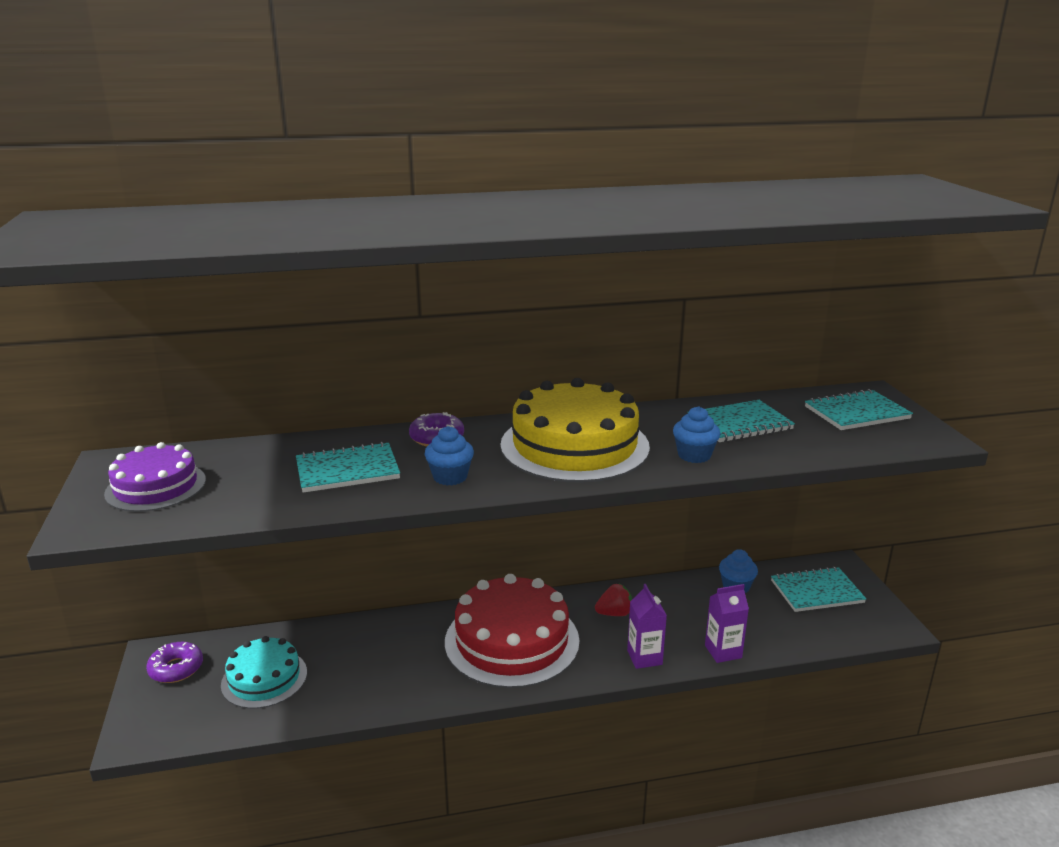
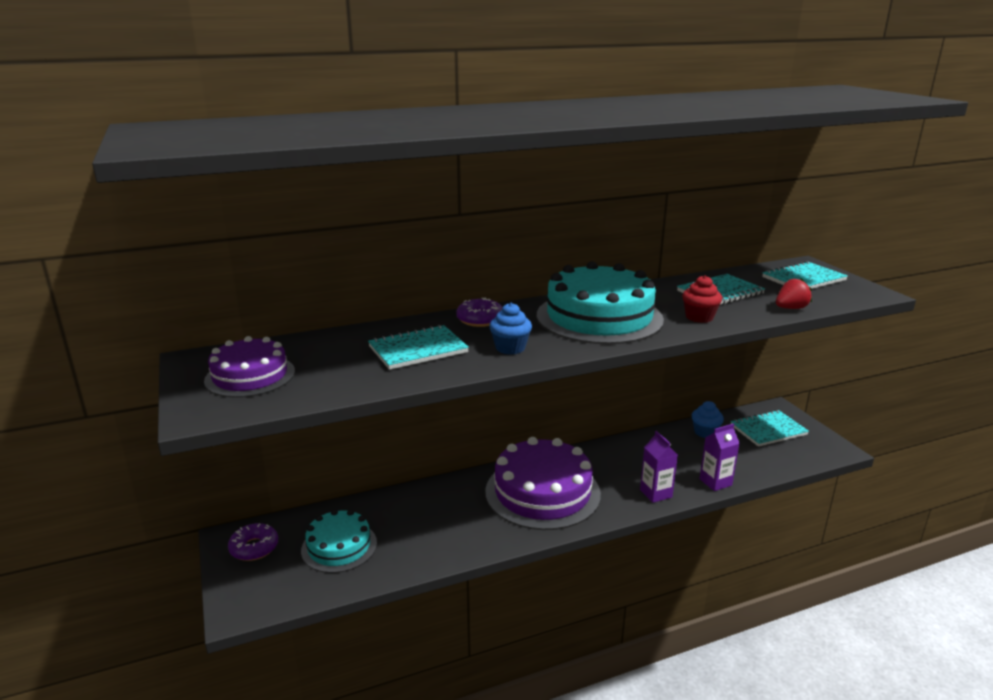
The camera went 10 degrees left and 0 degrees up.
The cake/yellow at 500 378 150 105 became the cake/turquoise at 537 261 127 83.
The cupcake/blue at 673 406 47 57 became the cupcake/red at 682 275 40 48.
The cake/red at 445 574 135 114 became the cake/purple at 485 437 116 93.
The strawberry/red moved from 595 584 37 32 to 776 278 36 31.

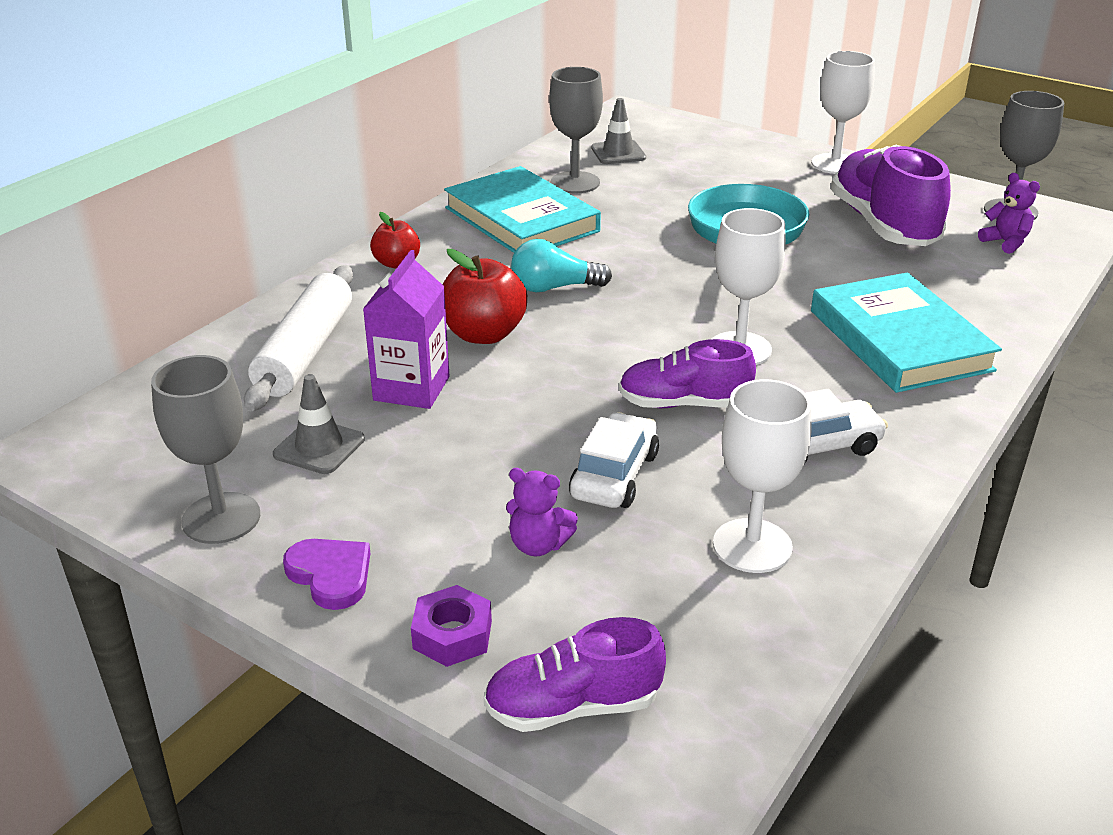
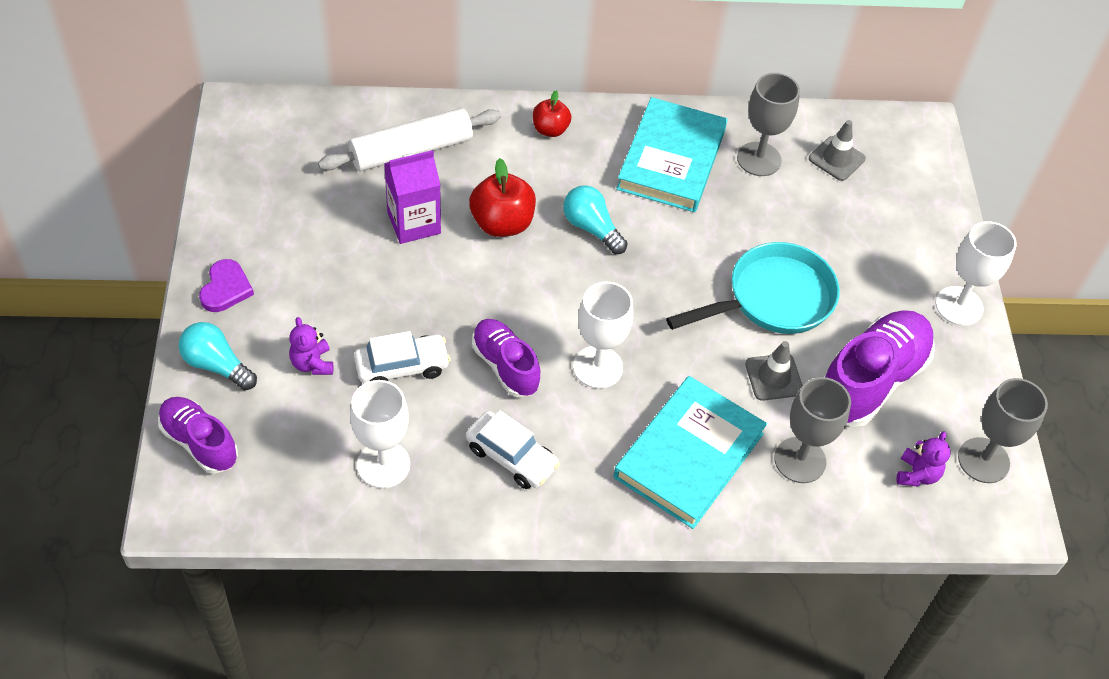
The camera went 50 degrees right and 20 degrees up.
The goblet/grey moved from 151 355 109 189 to 774 377 77 106.
The traffic cone/grey moved from 273 374 92 100 to 745 341 58 60.
The nut/purple at 411 585 81 82 was replaced by the light bulb/turquoise at 179 322 78 68.

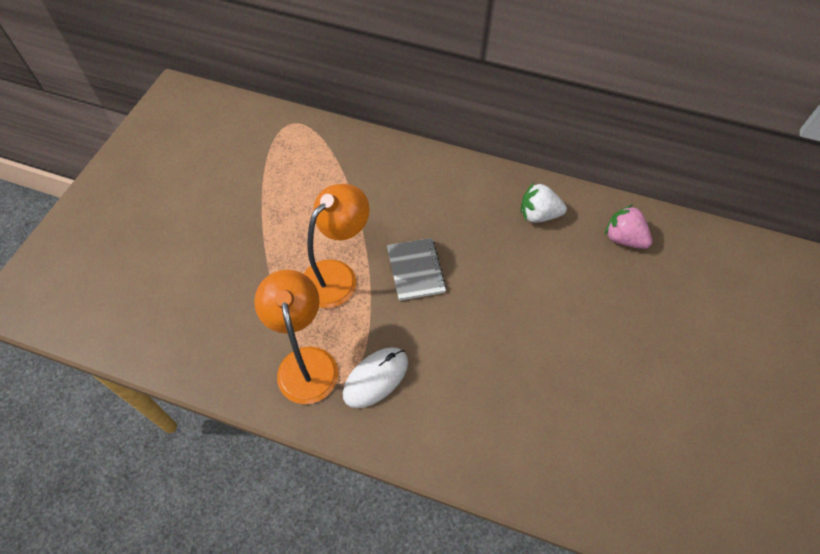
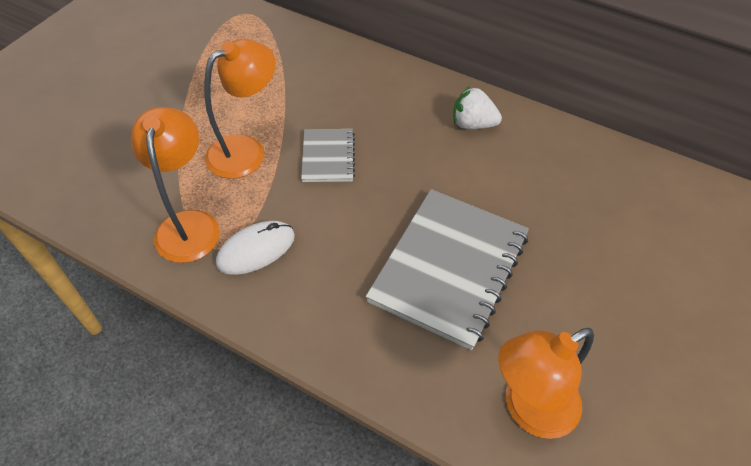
The camera went 10 degrees right and 5 degrees down.
The strawberry/pink at 605 204 47 45 disappeared.
The notebook/grey at 366 189 163 161 appeared.
The lamp/orange at 498 328 96 111 appeared.

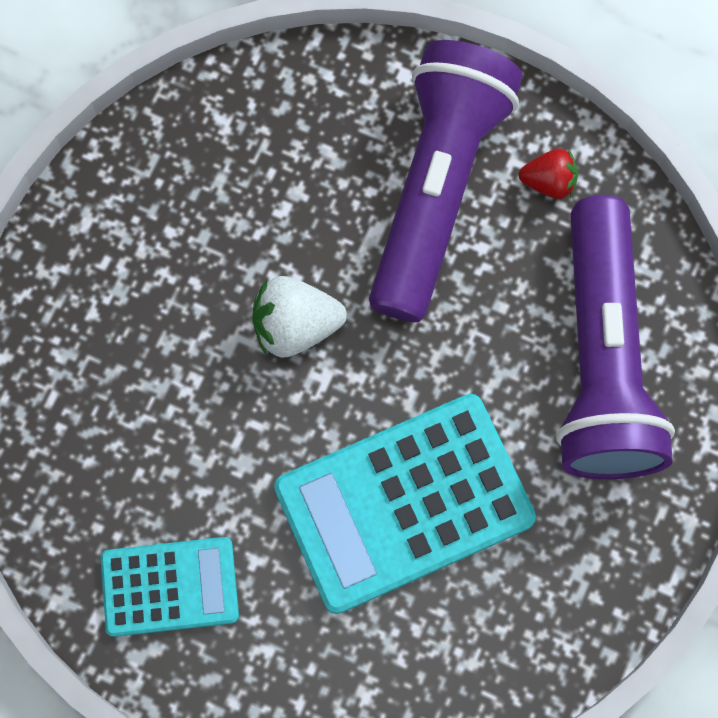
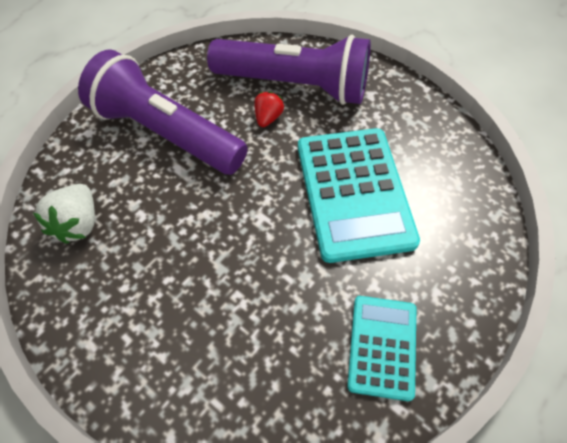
The camera went 75 degrees left and 15 degrees down.
The strawberry/red moved from 519 148 59 51 to 254 91 30 36.
The strawberry/white moved from 252 276 95 82 to 33 184 62 60.

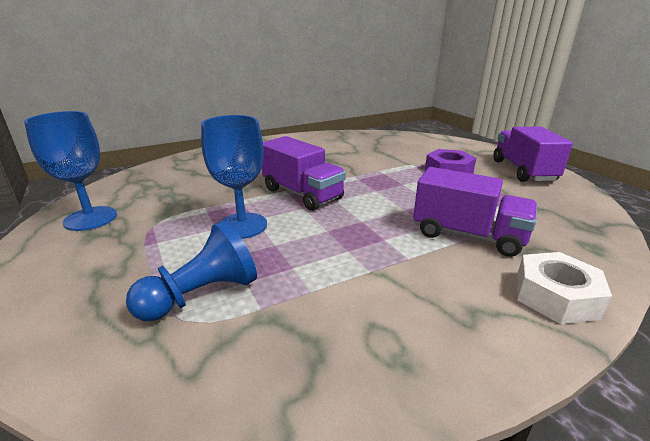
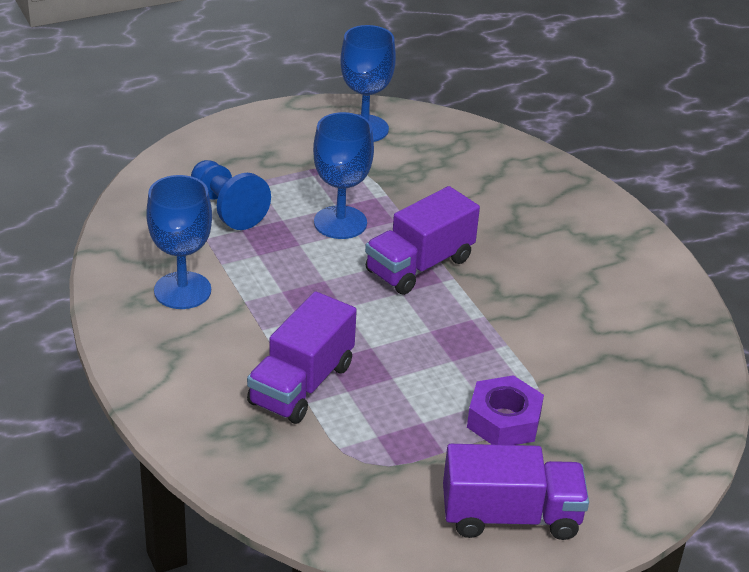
The camera went 90 degrees right and 10 degrees up.
The nut/white at 517 252 95 72 disappeared.
The goblet/blue at 146 175 66 134 appeared.

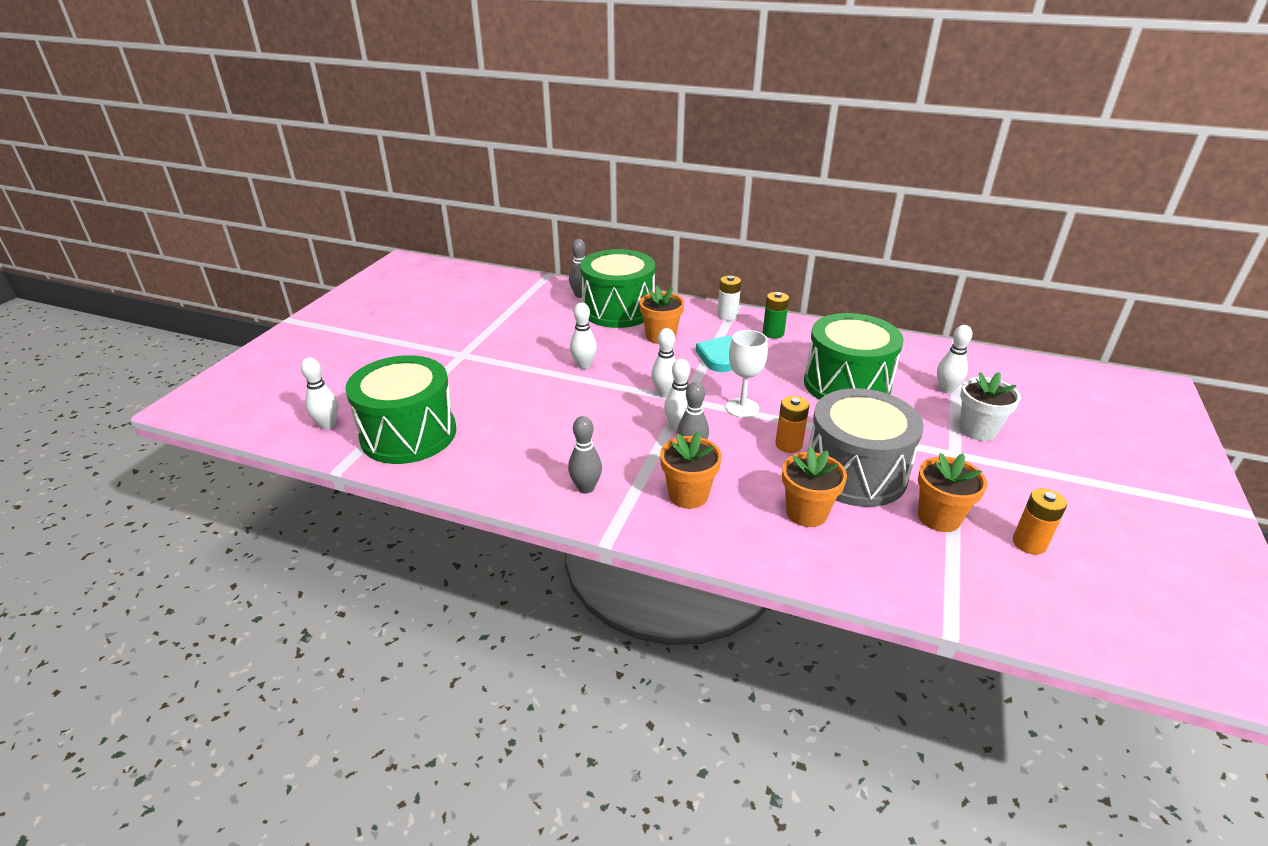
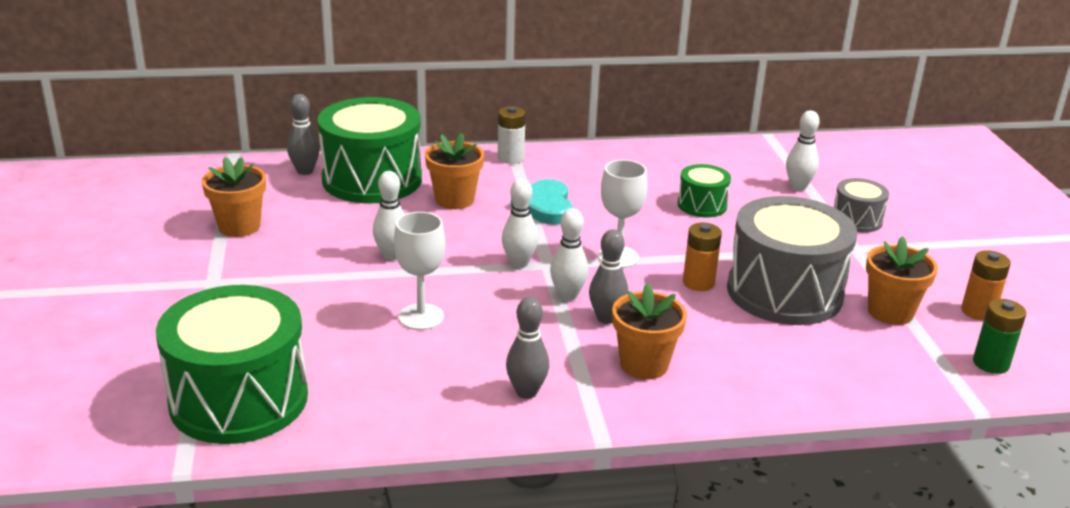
The camera went 30 degrees left and 5 degrees down.
The battery/green moved from 763 292 26 47 to 973 299 53 75.
The drum/green at 804 313 100 87 changed to 0.49 times the size.
The bowling pin/white at 301 357 37 73 disappeared.
The flower pot/white at 959 372 62 69 was replaced by the drum/grey at 834 178 55 55.
The flower pot/orange moved from 782 447 65 80 to 201 157 65 80.
The goblet/white at 394 212 51 118 appeared.

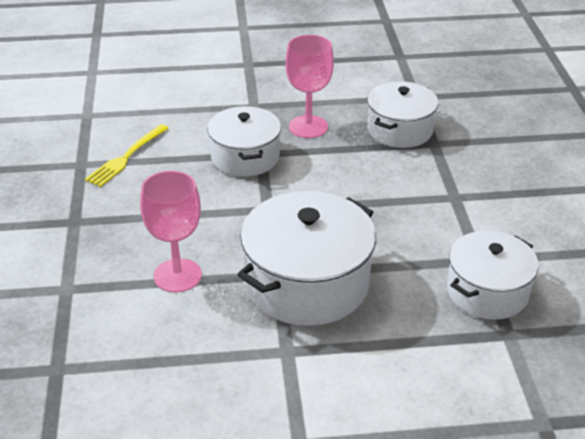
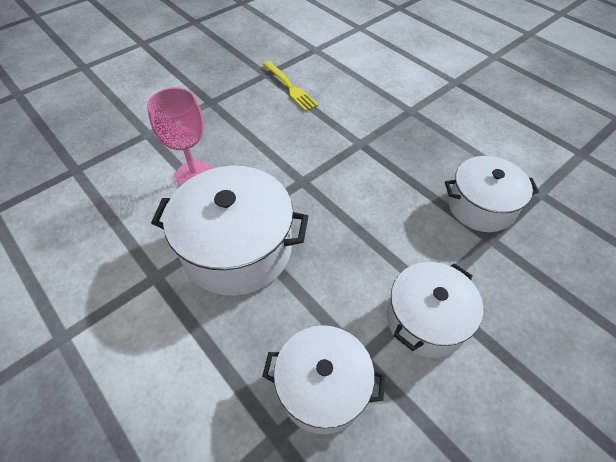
The camera went 55 degrees right and 15 degrees up.
The goblet/pink at 285 35 49 103 disappeared.
The pot/white moved from 207 106 74 71 to 387 262 96 96.
The fork/yellow at 85 124 84 63 turned 120 degrees counterclockwise.

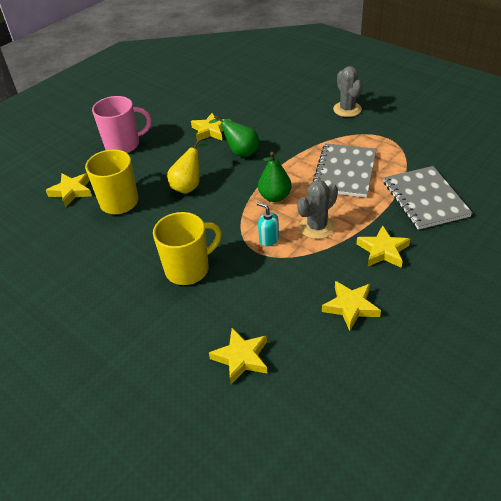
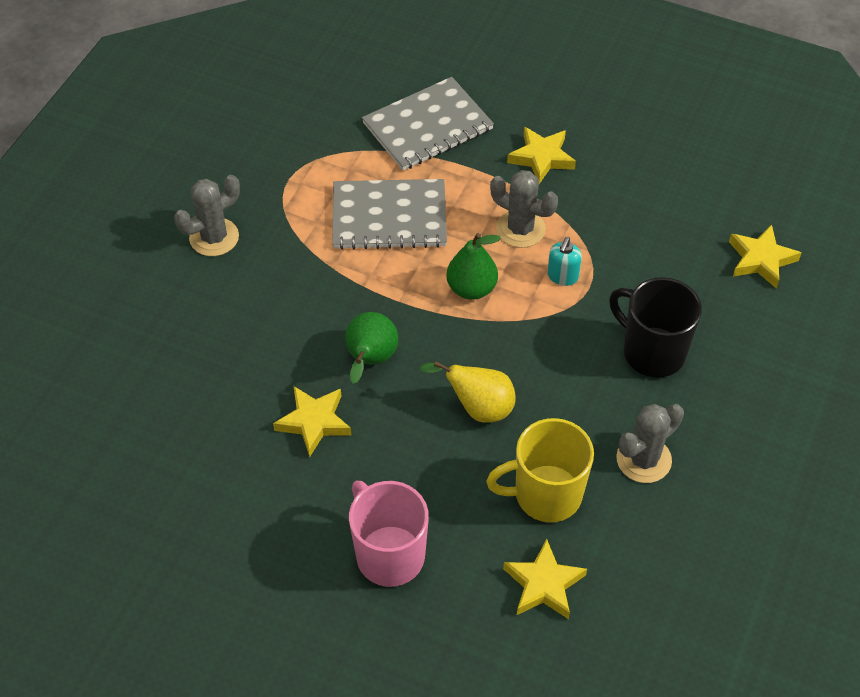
The camera went 110 degrees left and 10 degrees up.
The mug/yellow at 153 212 69 73 became the mug/black at 609 277 93 101.
The star/yellow at 322 281 59 50 disappeared.
The cactus/grey at 616 404 68 79 appeared.

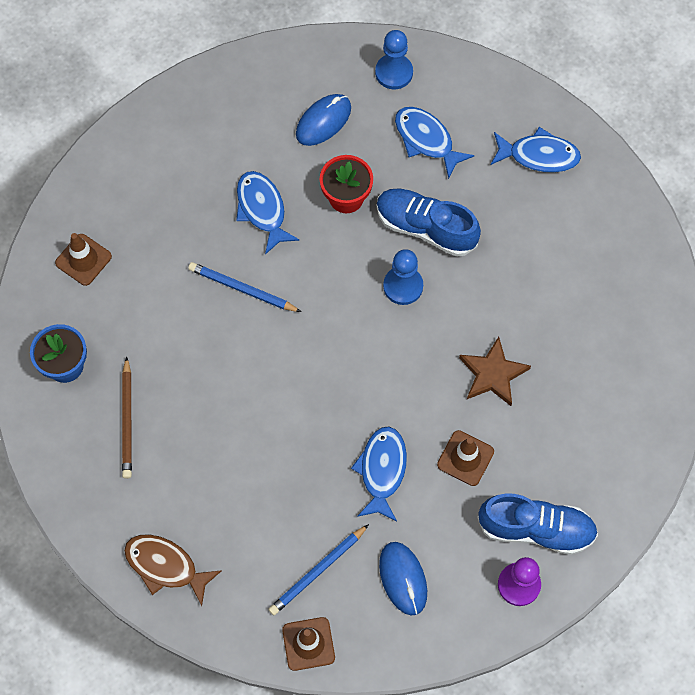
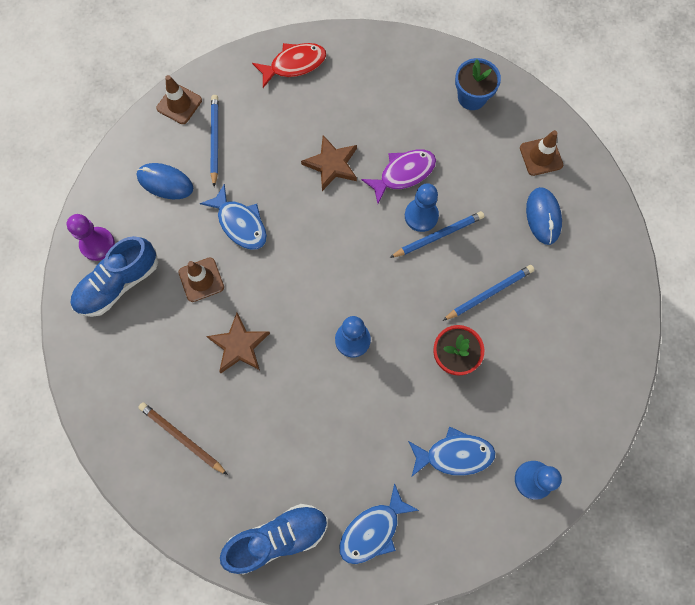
The camera went 130 degrees right and 5 degrees up.
The mouse/blue moved from 296 94 55 52 to 526 187 36 58.
The fish/blue at 236 171 64 83 was replaced by the pencil/blue at 442 265 92 56.
The shoe/blue moved from 376 188 105 69 to 220 504 108 71.
The pencil/brown moved from 122 357 10 122 to 138 402 90 73.
The fish/brown at 124 534 98 72 became the fish/red at 252 43 74 45.
The star/brown at 301 135 56 56 appeared.
The fish/purple at 361 149 75 55 appeared.
The pawn/blue at 405 183 34 49 appeared.

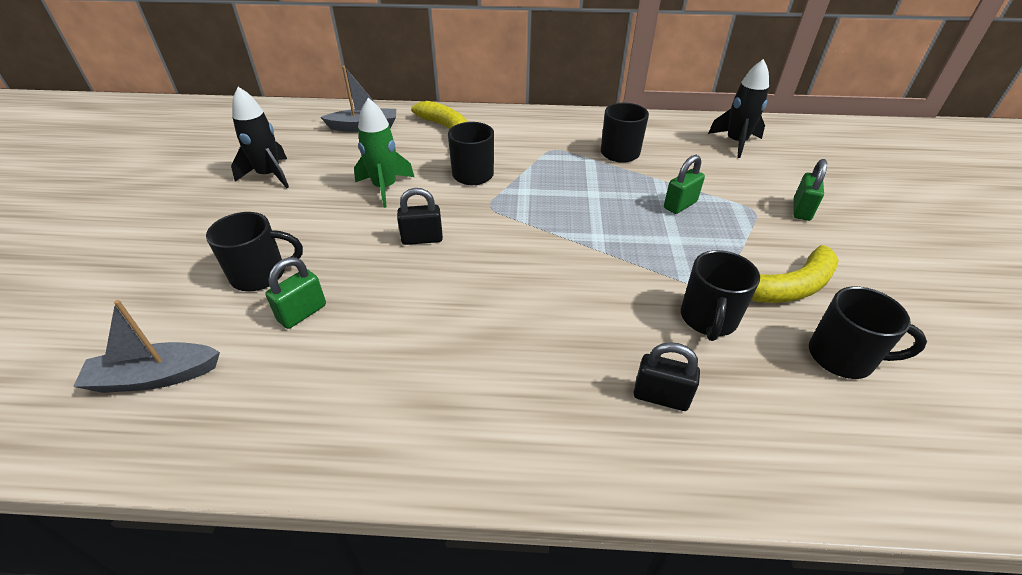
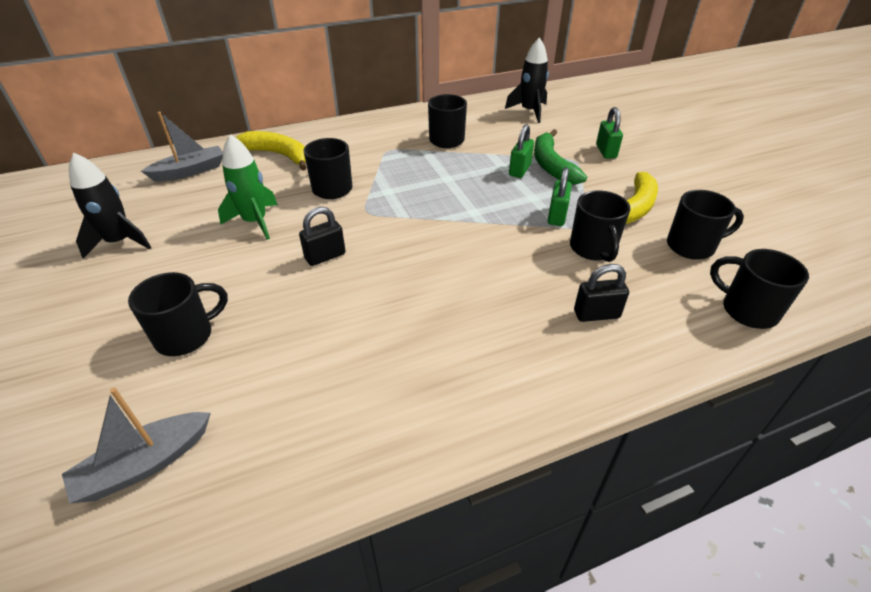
The camera went 25 degrees left and 0 degrees up.
The padlock/green moved from 265 257 61 72 to 548 167 24 59.
The banana/green at 534 129 53 56 appeared.
The mug/black at 710 249 99 80 appeared.

